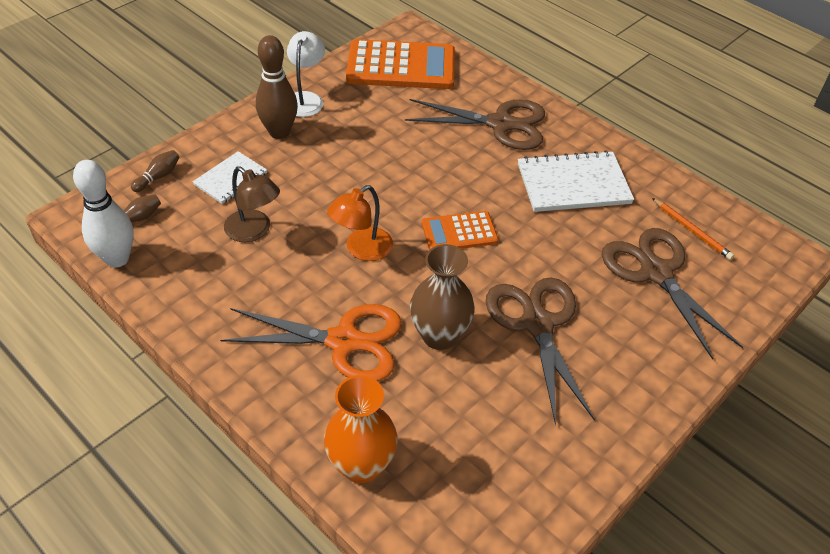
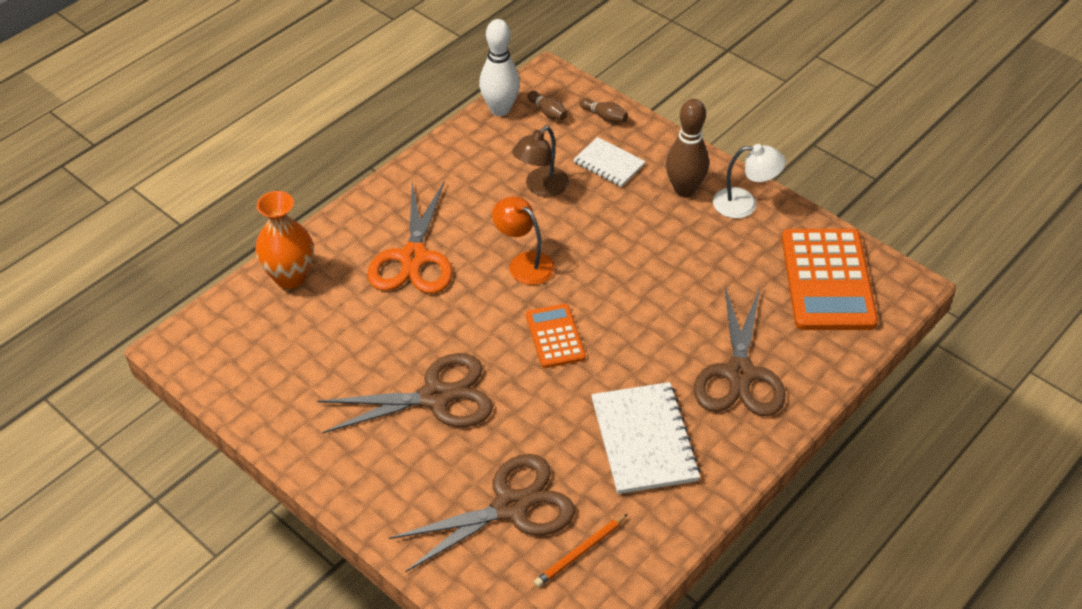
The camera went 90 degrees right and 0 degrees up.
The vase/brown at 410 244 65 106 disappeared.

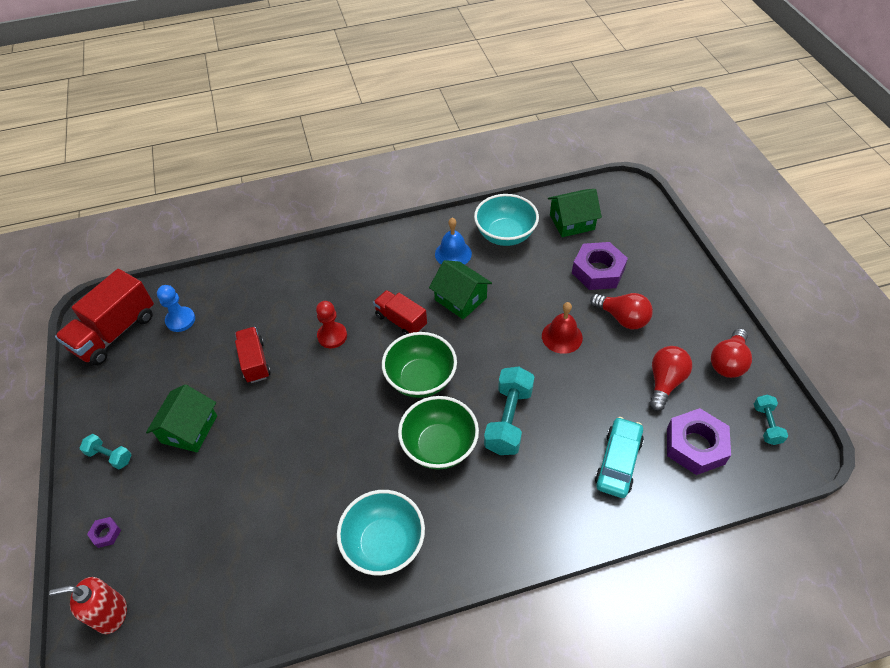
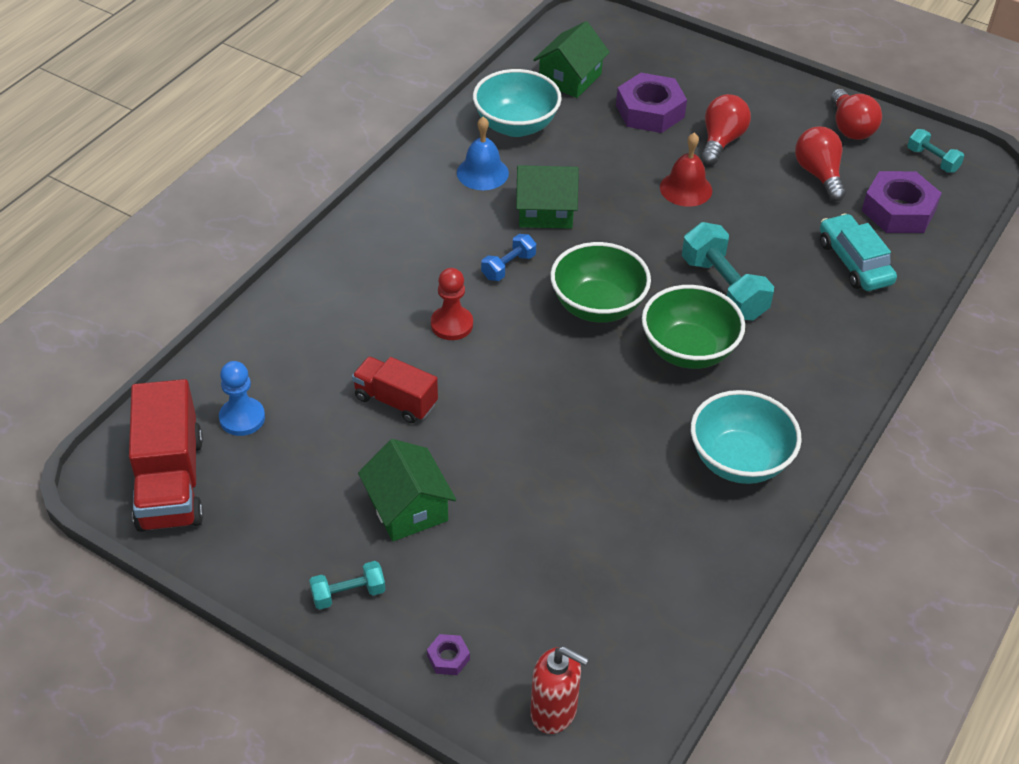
The camera went 45 degrees left and 5 degrees down.
The truck/red at 373 290 54 45 was replaced by the dumbbell/blue at 481 234 55 47.
The light bulb/red at 590 293 63 36 turned 60 degrees counterclockwise.
The soap dispenser/red at 49 577 78 57 turned 105 degrees counterclockwise.

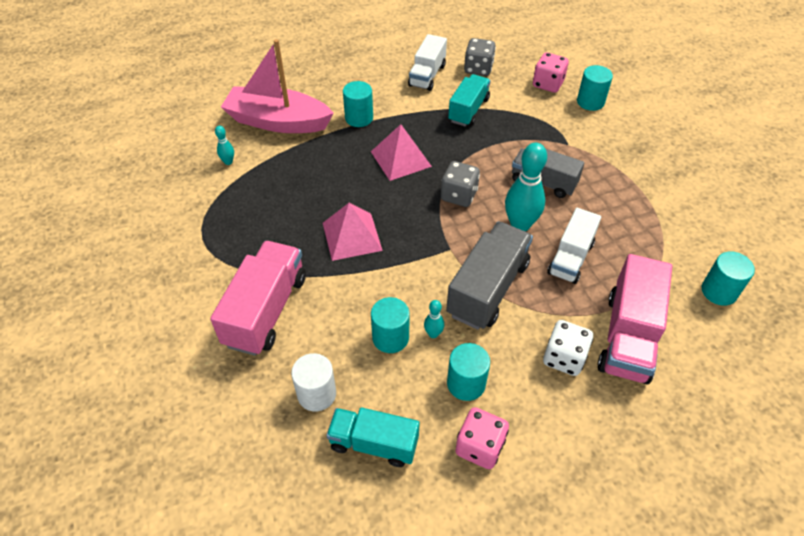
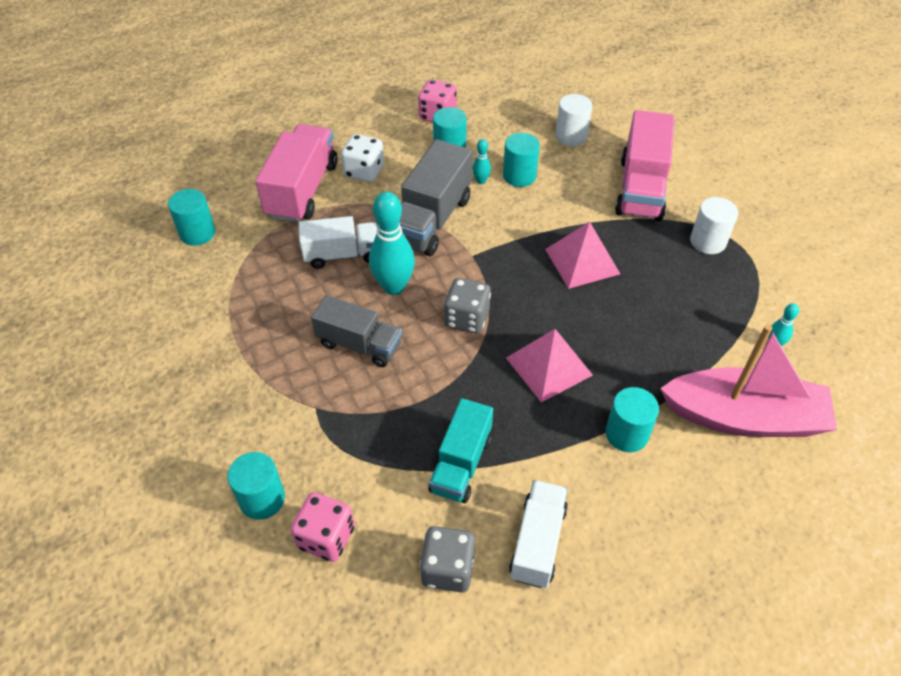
The camera went 175 degrees right and 0 degrees up.
The truck/white at 547 208 54 76 turned 60 degrees clockwise.
The truck/turquoise at 326 407 94 60 disappeared.
The cylinder/white at 690 197 48 57 appeared.

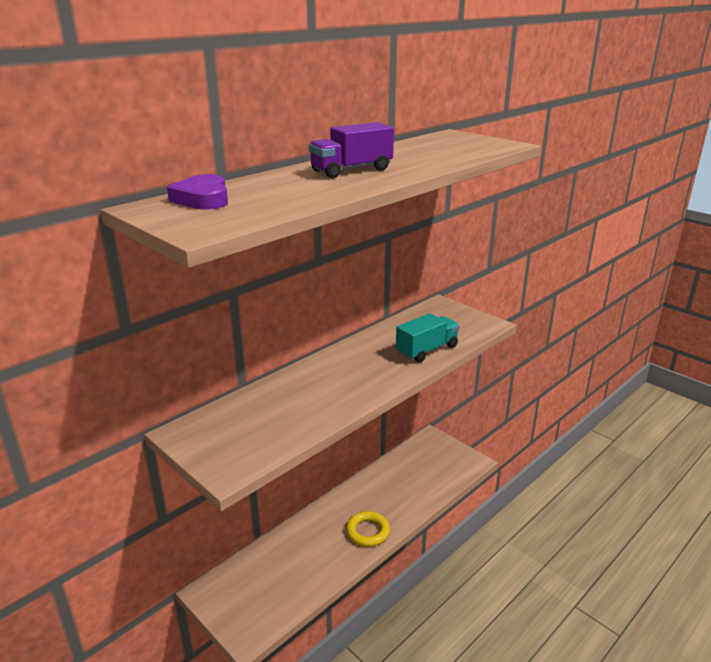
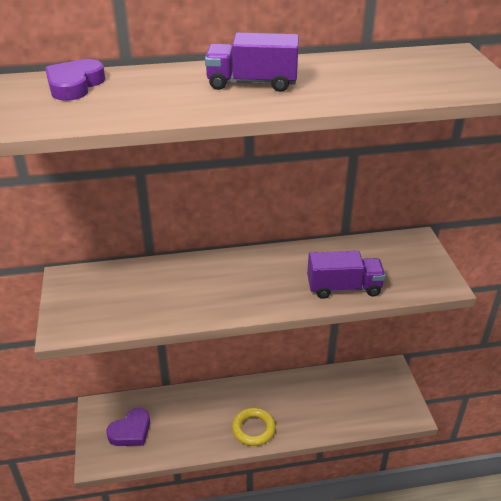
The camera went 35 degrees right and 10 degrees up.
The truck/turquoise at 396 313 64 50 became the truck/purple at 307 251 79 48.
The heart/purple at 107 408 43 38 appeared.

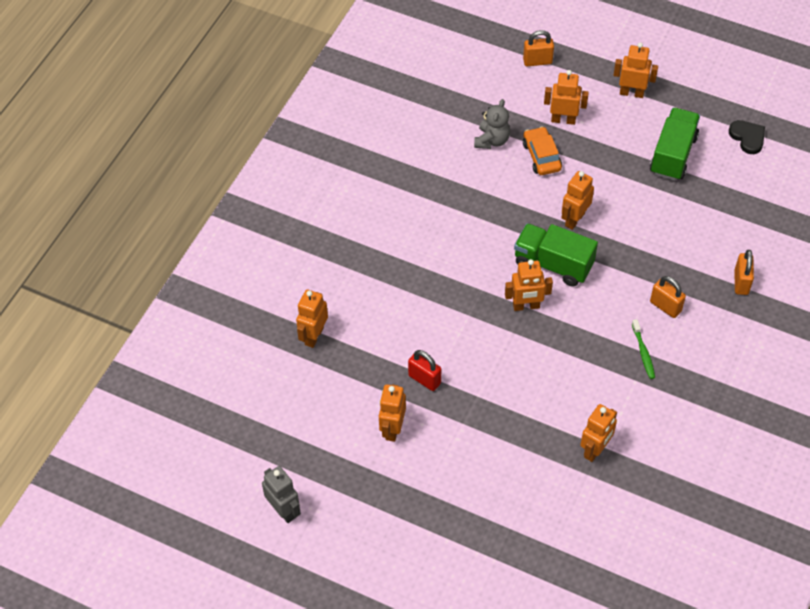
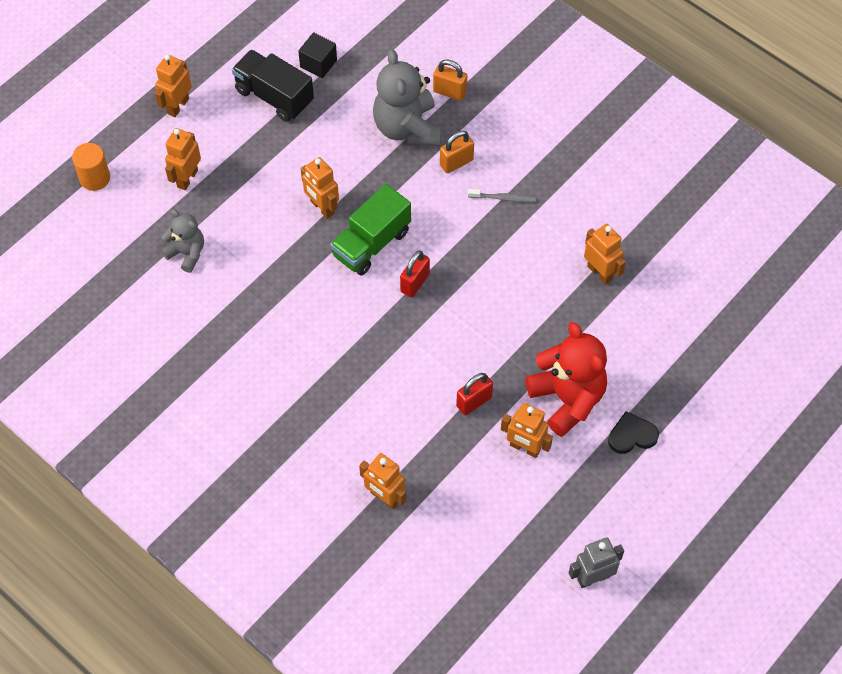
The camera went 75 degrees left and 5 degrees up.
The padlock/orange at 523 30 31 36 was replaced by the cylinder/orange at 72 143 38 48.
The truck/green at 650 107 50 74 became the truck/black at 232 50 82 72.
The heart/black moved from 729 120 36 34 to 608 411 51 43.
The car/orange at 523 126 39 49 disappeared.
The robot/orange at 505 259 48 52 was replaced by the padlock/red at 400 251 30 46.
The toothbrush/green at 632 319 23 60 became the toothbrush/grey at 468 189 68 13.
The cube/black at 298 32 39 46 appeared.
The teddy bear/grey at 373 49 68 97 appeared.
The teddy bear/red at 525 322 82 115 appeared.

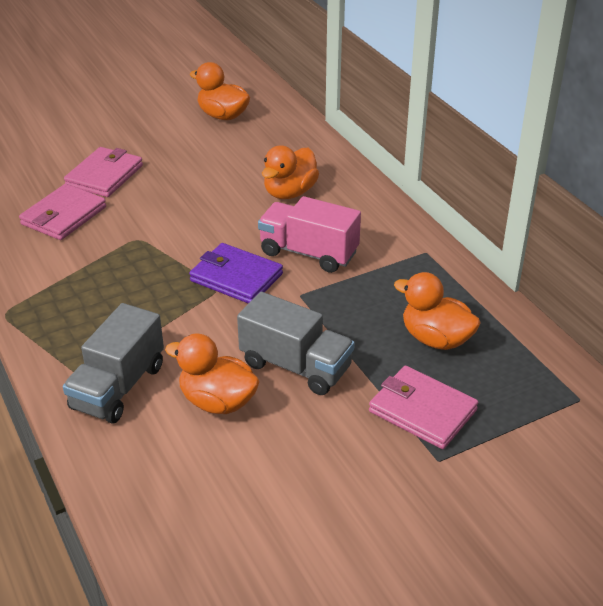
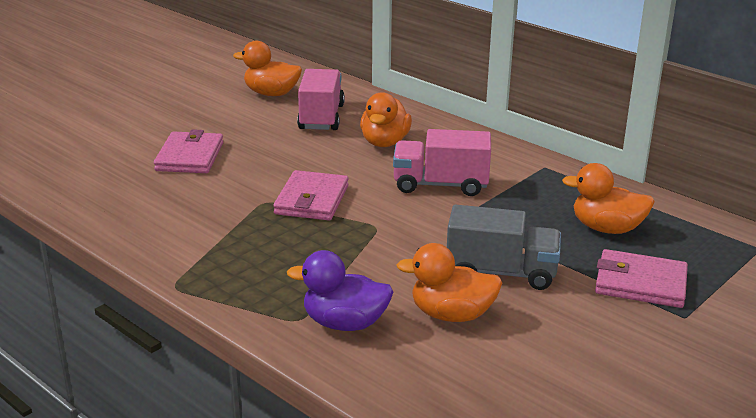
The camera went 20 degrees left and 10 degrees down.
The wallet/pink moved from 19 184 87 56 to 273 170 75 50.
The wallet/purple at 189 243 94 61 disappeared.
The truck/grey at 63 303 101 121 was replaced by the duck/purple at 287 250 106 81.
The truck/pink at 297 69 48 61 appeared.

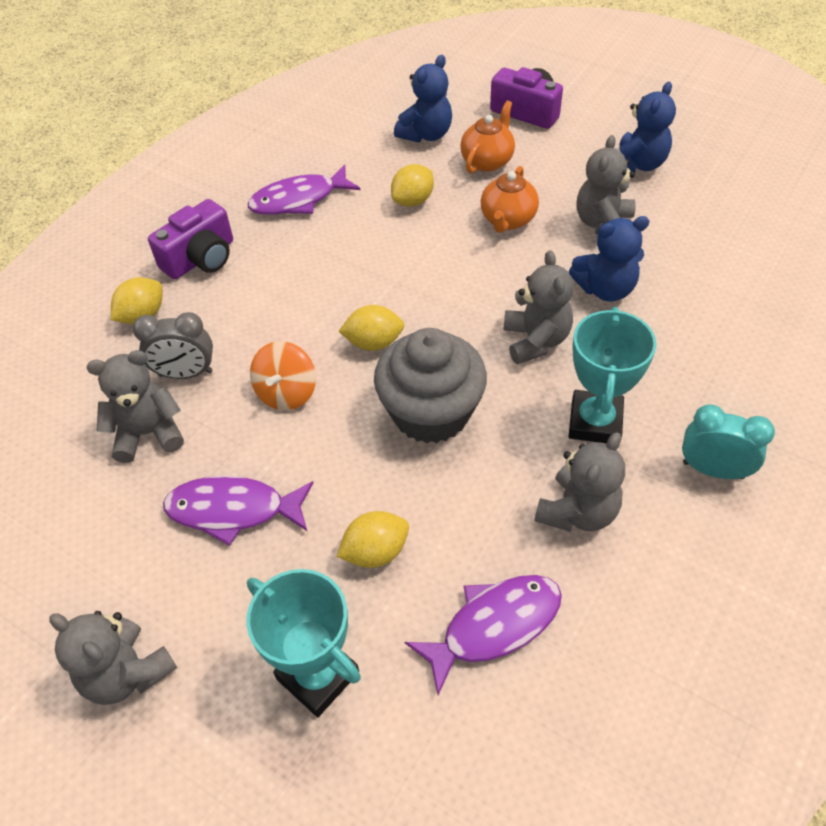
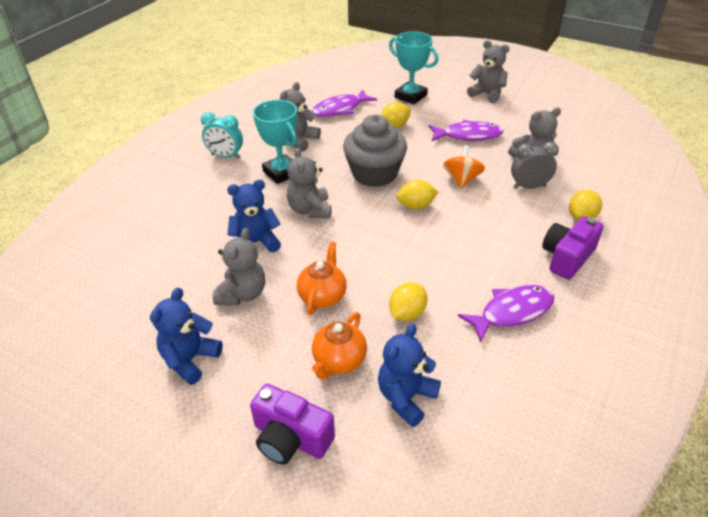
The camera went 175 degrees right and 10 degrees down.
The trophy/turquoise at 569 307 87 136 turned 45 degrees counterclockwise.

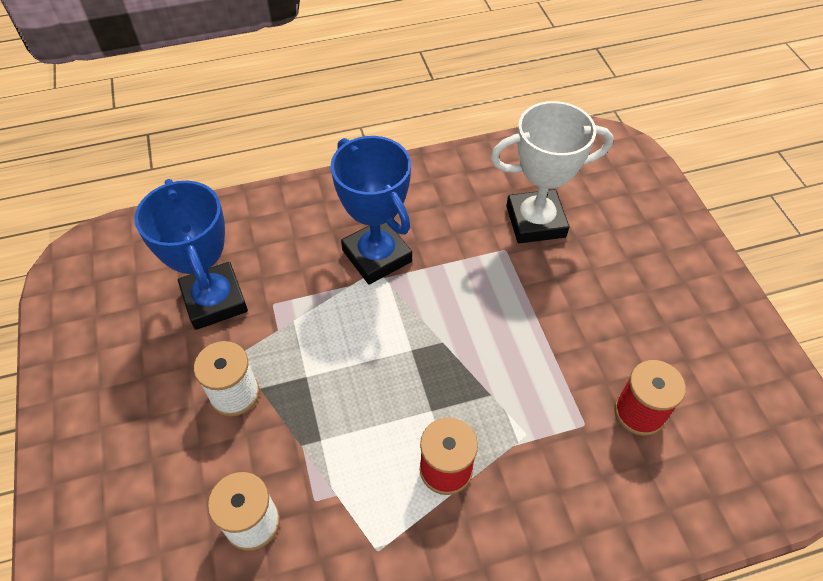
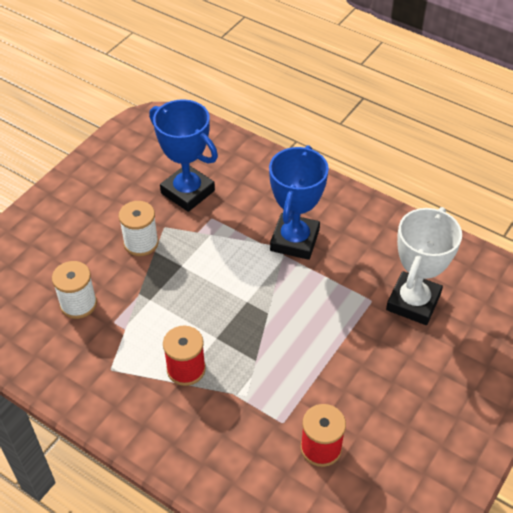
The camera went 50 degrees right and 5 degrees down.
The trophy/white at 490 101 123 142 turned 75 degrees clockwise.
The trophy/blue at 134 179 114 151 turned 75 degrees counterclockwise.

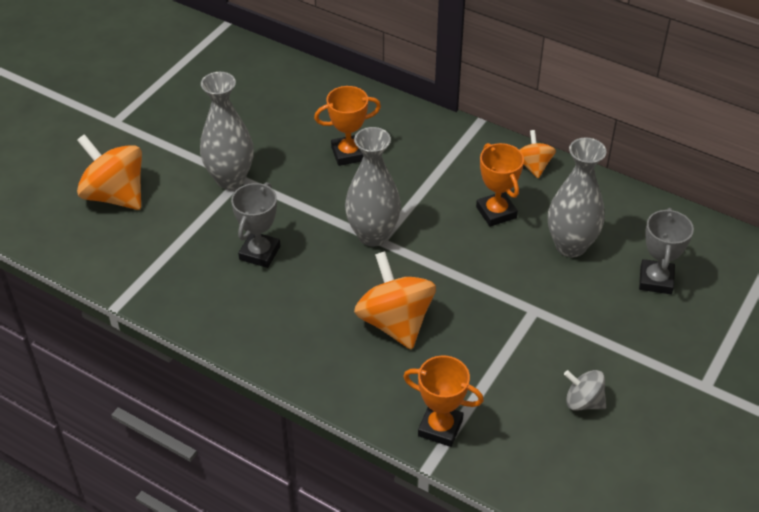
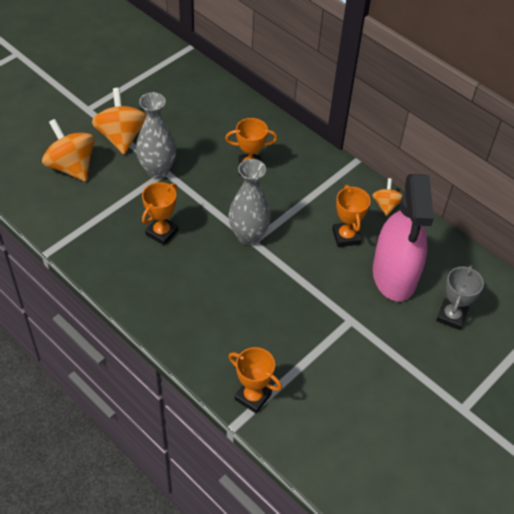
The camera went 10 degrees right and 5 degrees up.
The vase/grey at 548 138 58 119 was replaced by the spray bottle/pink at 373 174 61 128.
The trophy/grey at 231 182 50 86 became the trophy/orange at 142 182 36 63.
The spinning top/orange moved from 354 251 82 99 to 92 88 54 66.
The spinning top/grey at 564 370 42 41 disappeared.

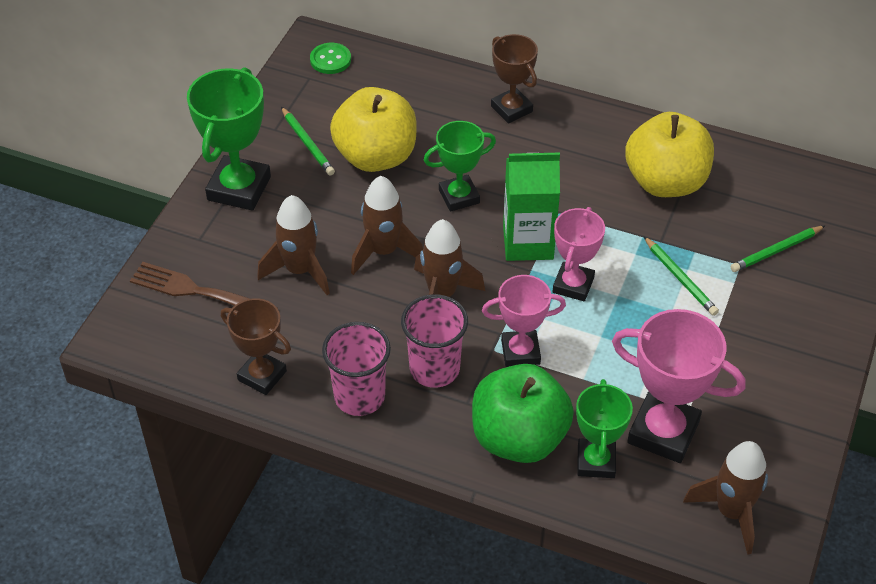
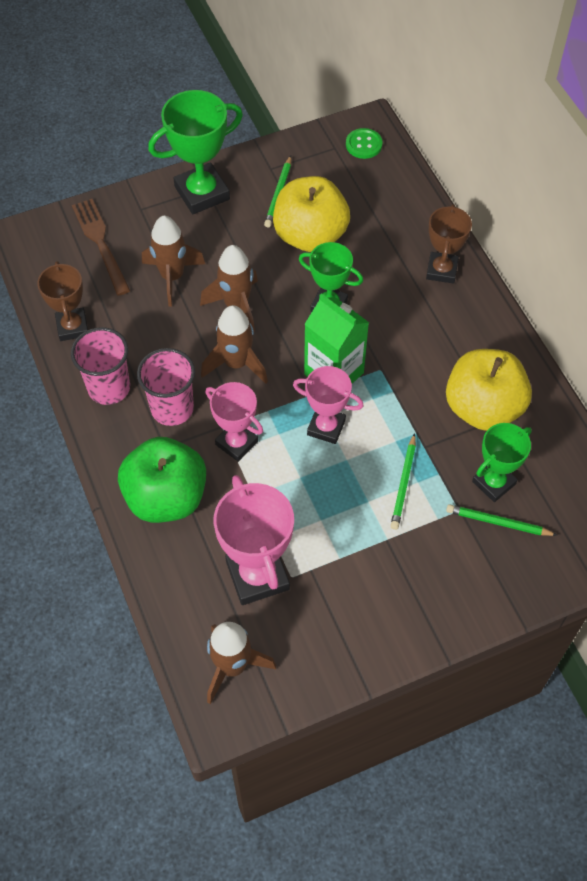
The camera went 45 degrees right and 10 degrees up.
The trophy/pink at 552 207 53 94 turned 45 degrees clockwise.
The trophy/green moved from 576 379 57 99 to 472 423 60 79.

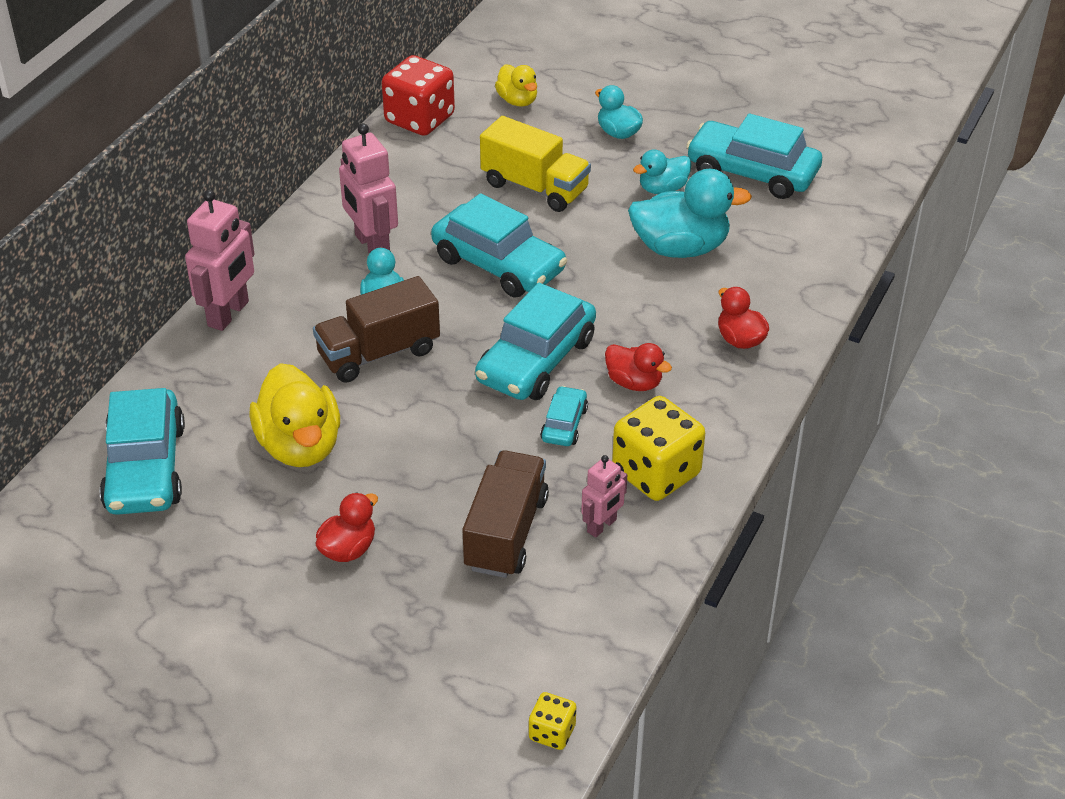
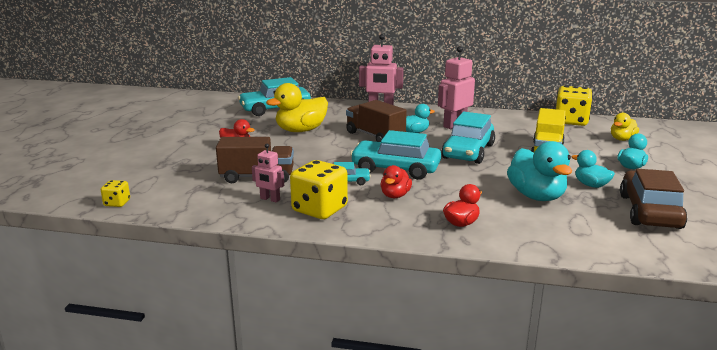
The camera went 75 degrees right and 20 degrees down.
The dice/red at 382 55 73 81 became the dice/yellow at 555 86 38 40.
The car/turquoise at 686 113 136 86 became the car/brown at 620 169 67 60.

